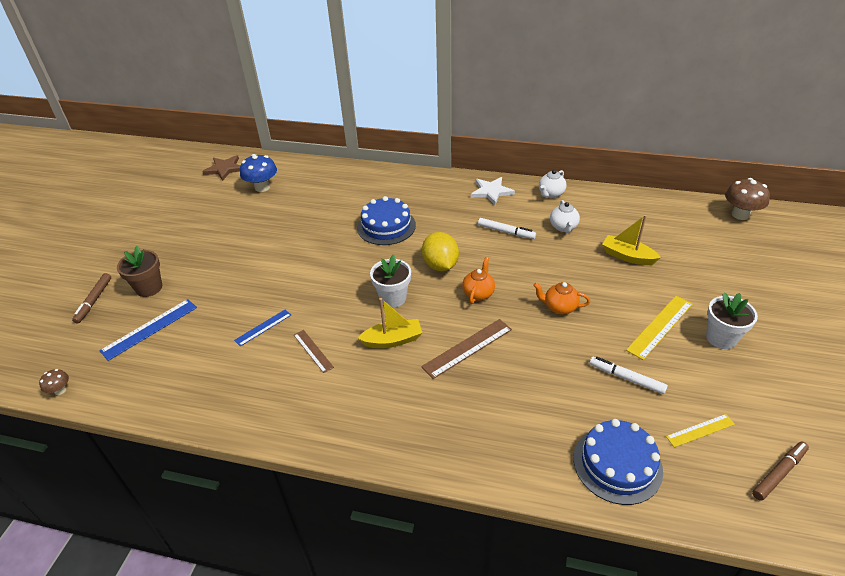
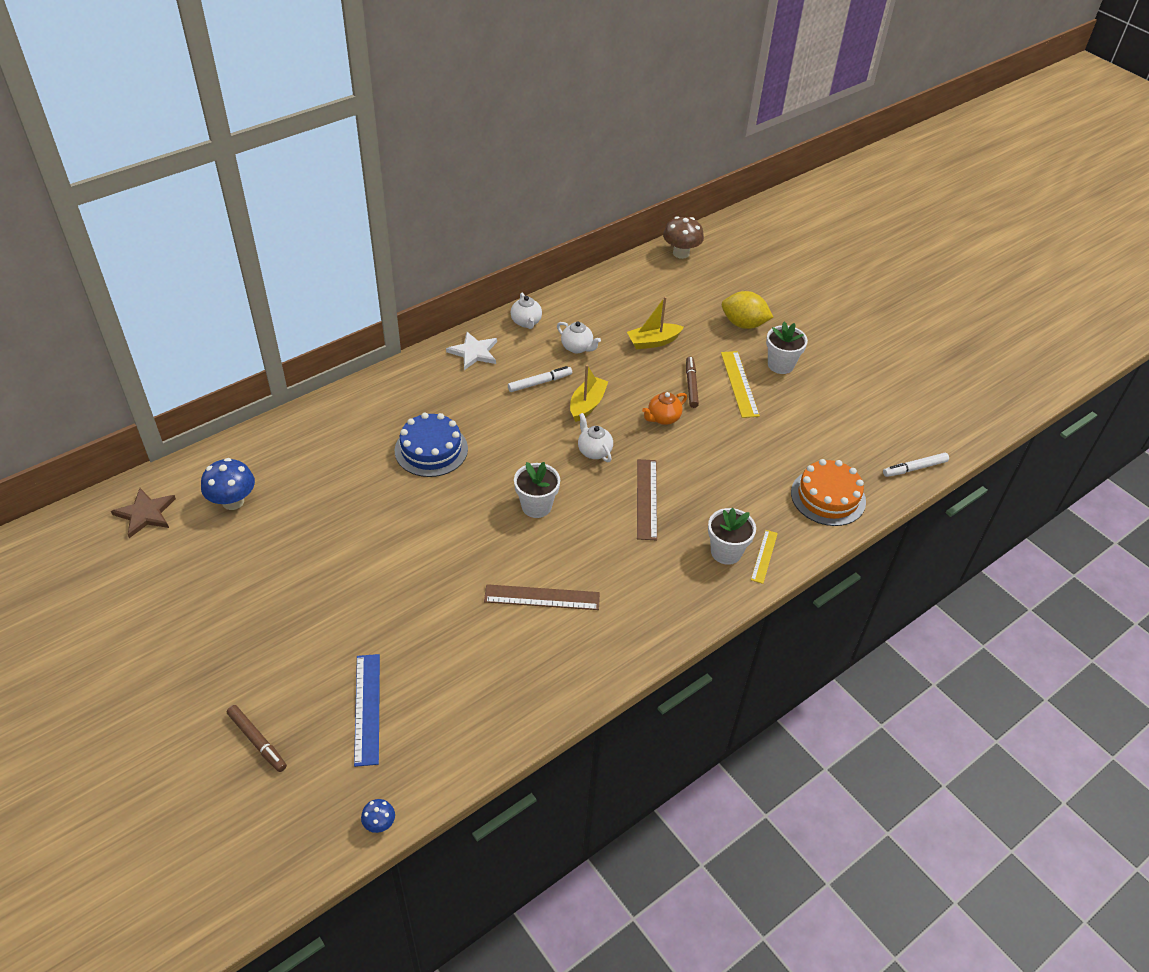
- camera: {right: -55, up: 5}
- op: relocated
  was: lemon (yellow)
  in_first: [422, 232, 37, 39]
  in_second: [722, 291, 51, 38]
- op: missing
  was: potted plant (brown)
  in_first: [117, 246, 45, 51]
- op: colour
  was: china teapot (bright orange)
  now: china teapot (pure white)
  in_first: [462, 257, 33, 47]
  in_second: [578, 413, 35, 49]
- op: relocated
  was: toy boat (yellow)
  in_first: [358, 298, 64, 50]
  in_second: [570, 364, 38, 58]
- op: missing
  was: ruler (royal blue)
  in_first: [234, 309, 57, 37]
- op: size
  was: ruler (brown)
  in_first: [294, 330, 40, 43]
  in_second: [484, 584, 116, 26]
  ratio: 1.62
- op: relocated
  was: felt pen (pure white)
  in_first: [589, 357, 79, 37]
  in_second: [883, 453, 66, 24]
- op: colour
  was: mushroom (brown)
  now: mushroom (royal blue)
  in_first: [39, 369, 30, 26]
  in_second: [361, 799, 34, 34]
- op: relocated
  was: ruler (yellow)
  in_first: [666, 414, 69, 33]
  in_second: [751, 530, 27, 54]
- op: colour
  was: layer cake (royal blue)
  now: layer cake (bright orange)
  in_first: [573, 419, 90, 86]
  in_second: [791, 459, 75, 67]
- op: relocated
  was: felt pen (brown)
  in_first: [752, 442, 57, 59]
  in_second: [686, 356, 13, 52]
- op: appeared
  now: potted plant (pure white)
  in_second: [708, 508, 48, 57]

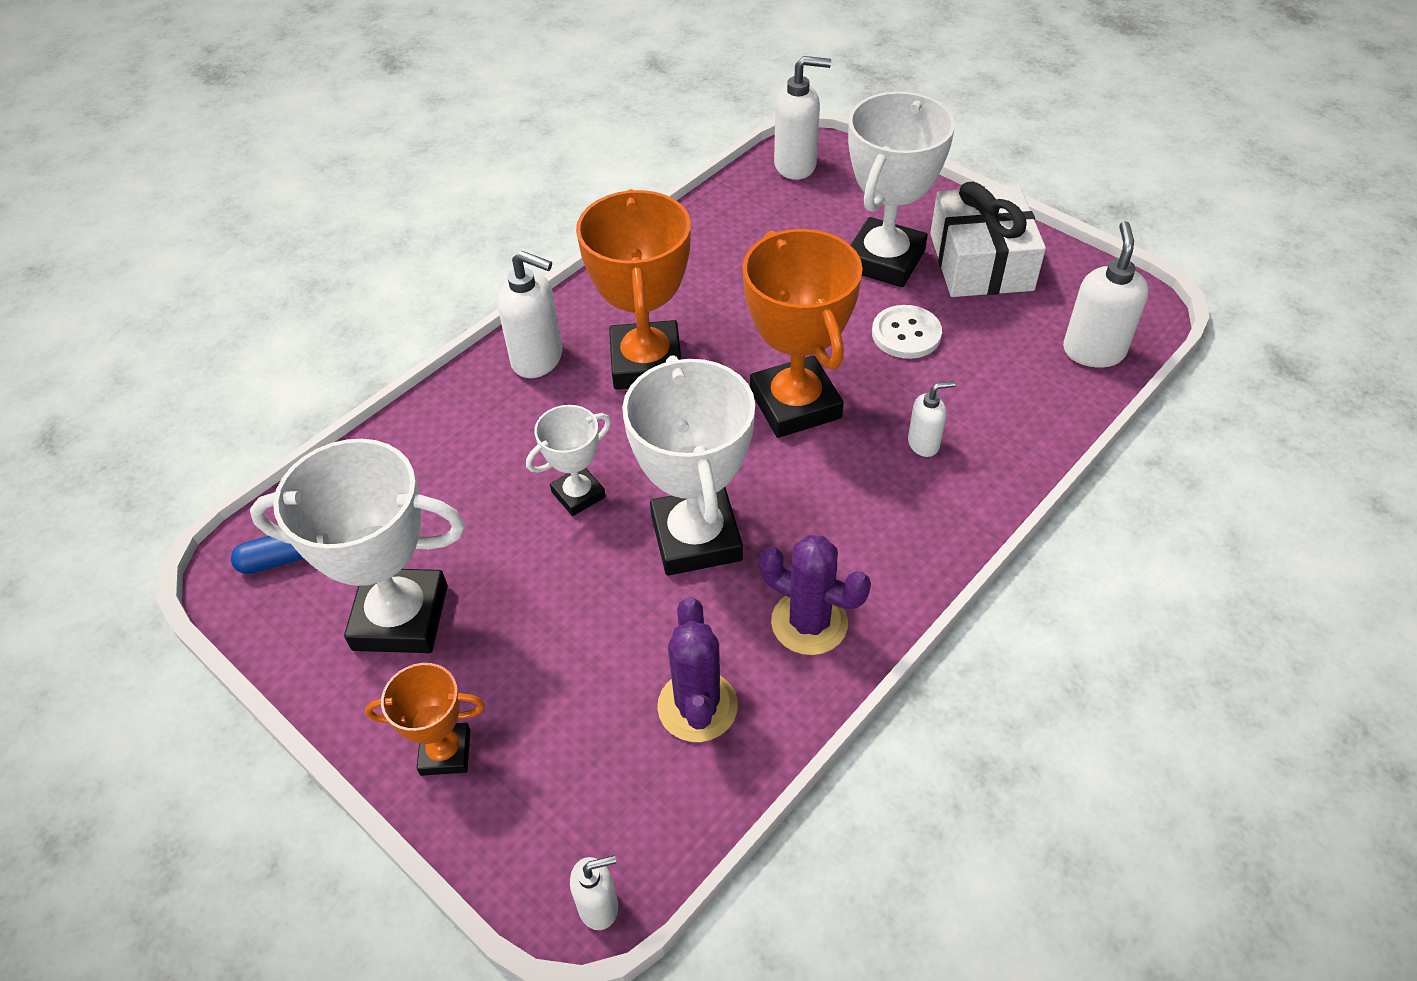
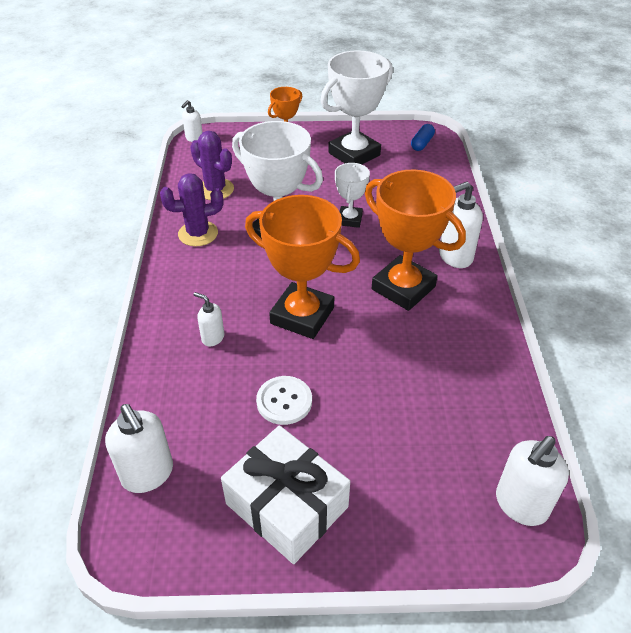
- camera: {right: 135, up: -5}
- op: missing
  was: trophy (pure white)
  in_first: [848, 92, 107, 195]
- op: spun
  was: soap dispenser (pure white)
  in_first: [908, 381, 48, 76]
  in_second: [194, 292, 30, 55]
  clockwise: 90

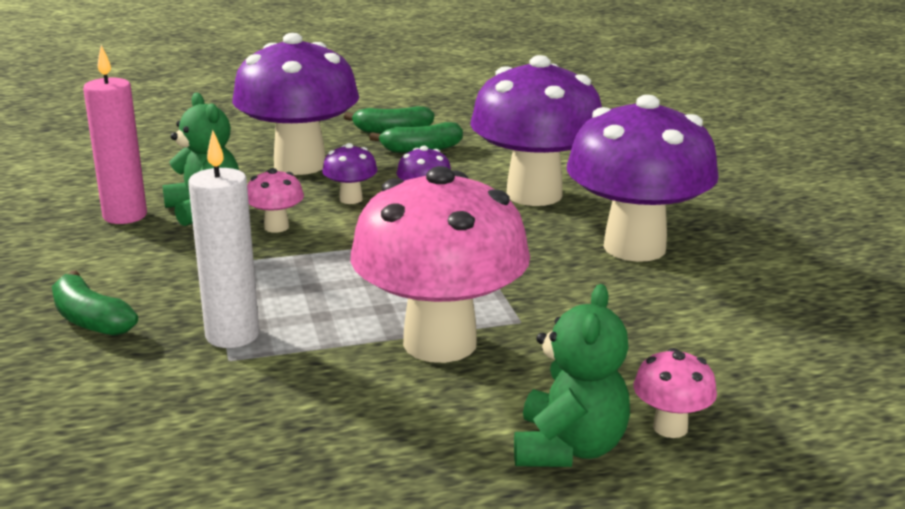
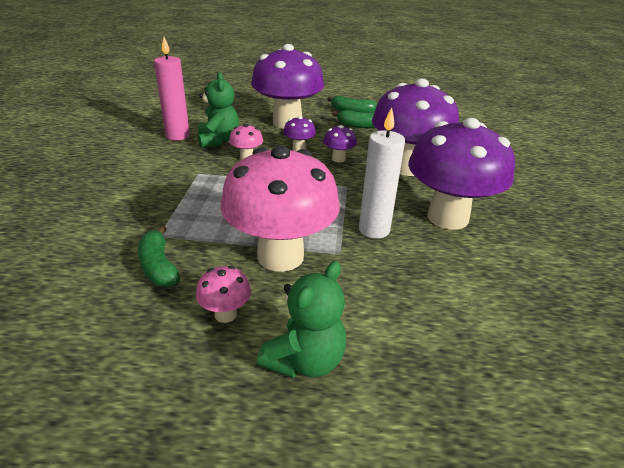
- camera: {right: 20, up: 10}
- op: relocated
  was: pillar candle (pure white)
  in_first: [188, 130, 71, 218]
  in_second: [359, 107, 46, 132]
- op: relocated
  was: banana (green)
  in_first: [52, 271, 86, 65]
  in_second: [138, 226, 42, 61]
- op: relocated
  was: mushroom (pink)
  in_first: [633, 348, 84, 90]
  in_second: [196, 266, 55, 57]

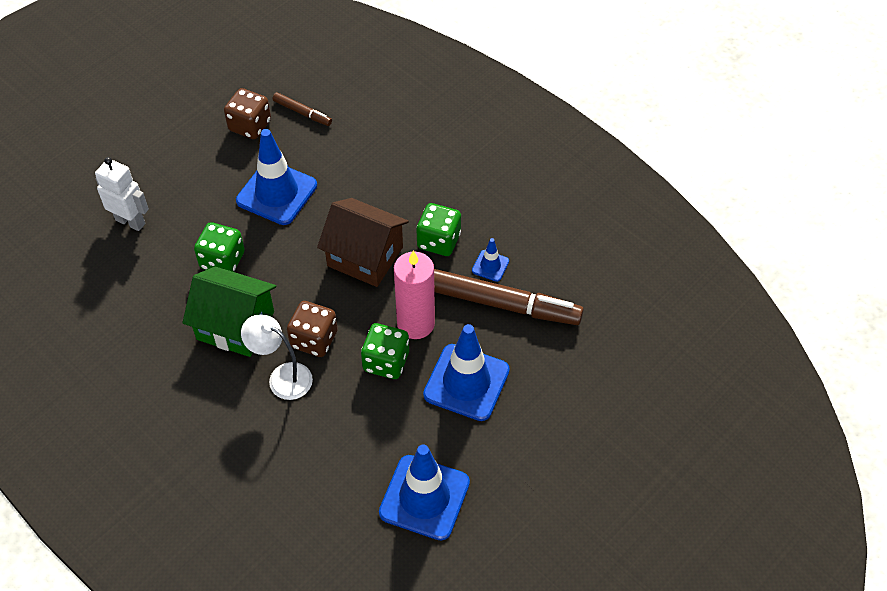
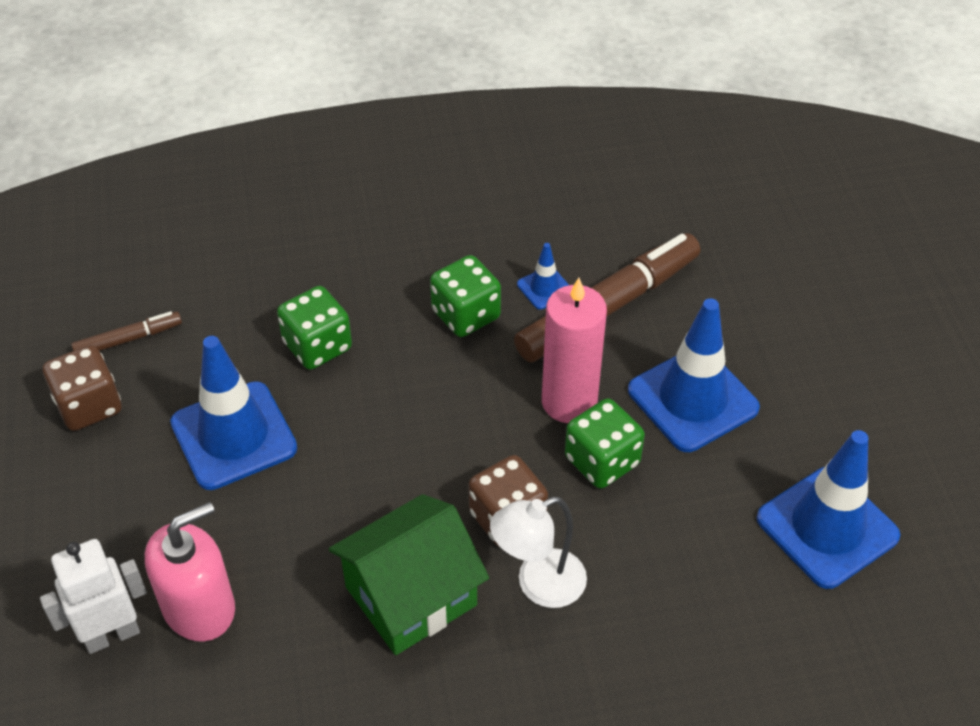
- camera: {right: -55, up: -5}
- op: missing
  was: toy house (brown)
  in_first: [317, 198, 92, 89]
- op: relocated
  was: game die (green)
  in_first: [194, 222, 51, 50]
  in_second: [277, 286, 75, 84]
- op: appeared
  now: soap dispenser (pink)
  in_second: [145, 502, 90, 140]

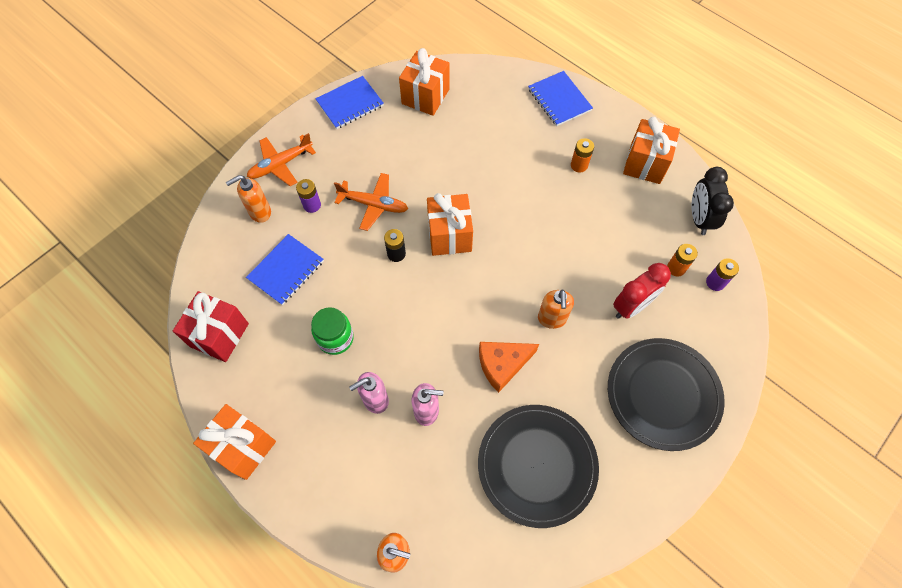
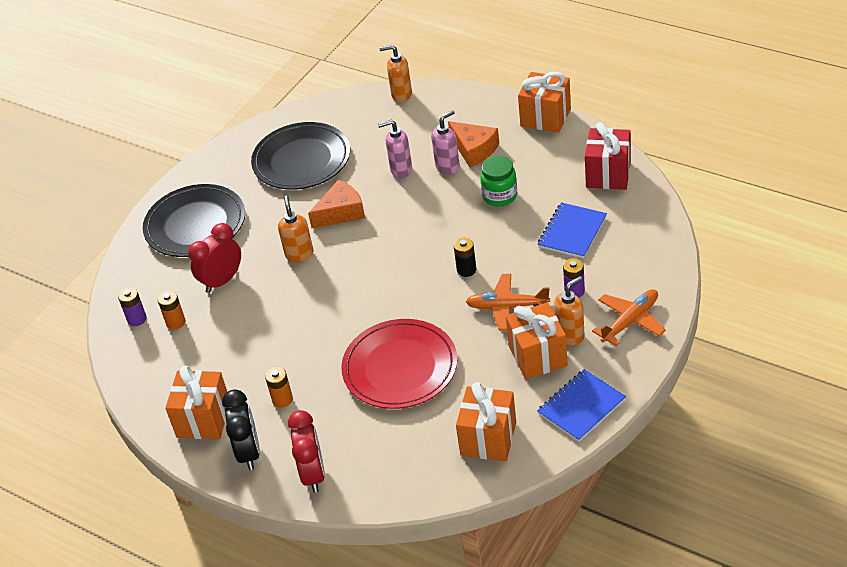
- camera: {right: 175, up: -20}
- op: exchanged
  was: notepad (royal blue)
  now: bedside clock (crimson)
  in_first: [528, 71, 65, 55]
  in_second: [288, 410, 37, 83]
- op: relocated
  was: bedside clock (jet-black)
  in_first: [692, 167, 42, 68]
  in_second: [222, 389, 38, 81]
- op: relocated
  was: soap dispenser (bright orange)
  in_first: [226, 175, 45, 48]
  in_second: [554, 276, 31, 69]
- op: relocated
  was: gift (bright orange)
  in_first: [427, 193, 46, 63]
  in_second: [506, 302, 62, 77]
- op: appeared
  now: cheese (bright orange)
  in_second: [448, 121, 51, 46]
- op: appeared
  now: flat dish (crimson)
  in_second: [341, 319, 116, 90]

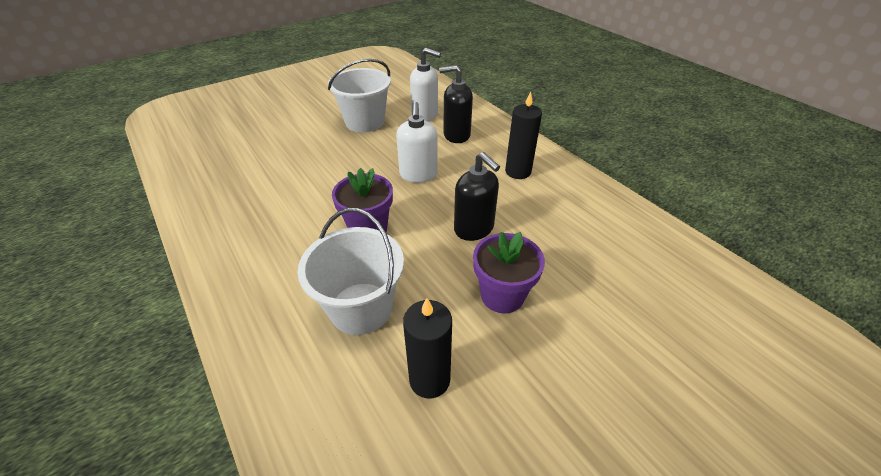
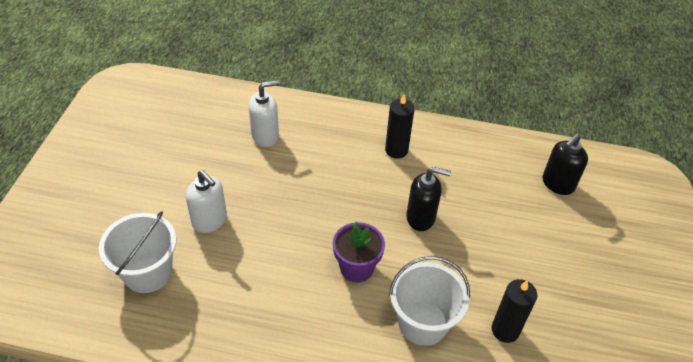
- camera: {right: -45, up: 5}
- op: relocated
  was: sand bucket (pure white)
  in_first: [328, 59, 63, 73]
  in_second: [99, 211, 77, 82]
- op: relocated
  was: soap dispenser (jet-black)
  in_first: [439, 65, 34, 78]
  in_second: [542, 134, 46, 61]
- op: relocated
  was: soap dispenser (pure white)
  in_first: [396, 102, 42, 81]
  in_second: [186, 170, 41, 63]
- op: missing
  was: potted plant (royal purple)
  in_first: [473, 232, 72, 82]

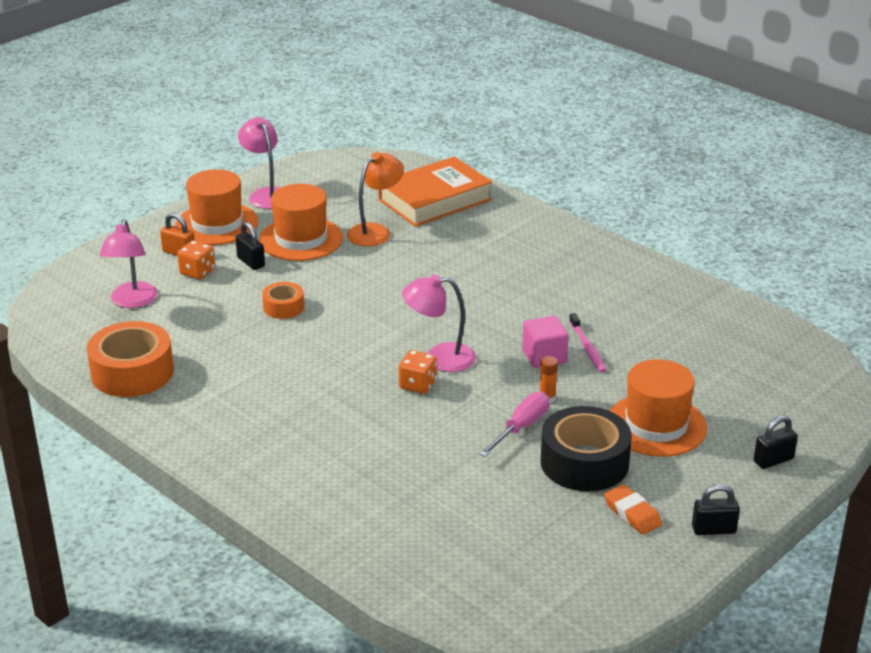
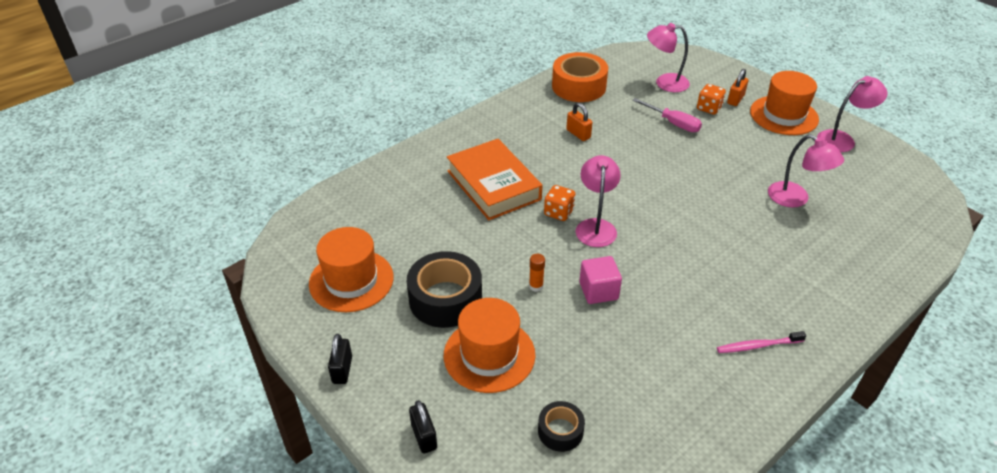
- camera: {right: 95, up: 10}
- op: colour
  was: desk lamp (bright orange)
  now: desk lamp (pink)
  in_first: [347, 152, 57, 94]
  in_second: [768, 134, 76, 74]
- op: relocated
  was: hardback (bright orange)
  in_first: [378, 157, 114, 70]
  in_second: [447, 139, 96, 81]
- op: relocated
  was: top hat (bright orange)
  in_first: [259, 184, 84, 77]
  in_second: [309, 227, 85, 85]
- op: missing
  was: small lock (jet-black)
  in_first: [236, 222, 29, 48]
- op: missing
  was: tape (bright orange)
  in_first: [262, 282, 42, 37]
- op: relocated
  was: tooth brush (pink)
  in_first: [569, 313, 37, 60]
  in_second: [717, 331, 89, 22]
- op: relocated
  was: hand screwdriver (pink)
  in_first: [479, 392, 71, 65]
  in_second: [632, 98, 70, 34]
- op: missing
  was: pencil eraser (bright orange)
  in_first: [604, 484, 58, 51]
- op: appeared
  now: small lock (bright orange)
  in_second: [566, 102, 26, 39]
- op: appeared
  now: tape (jet-black)
  in_second: [538, 401, 47, 51]

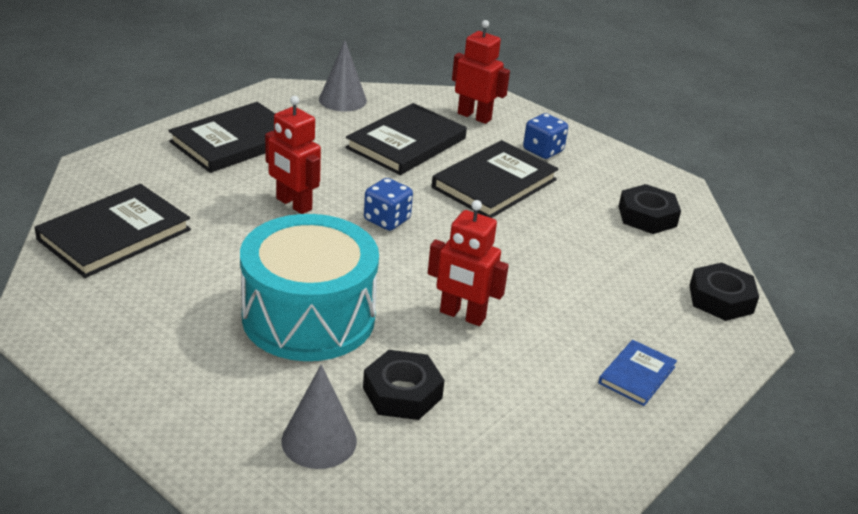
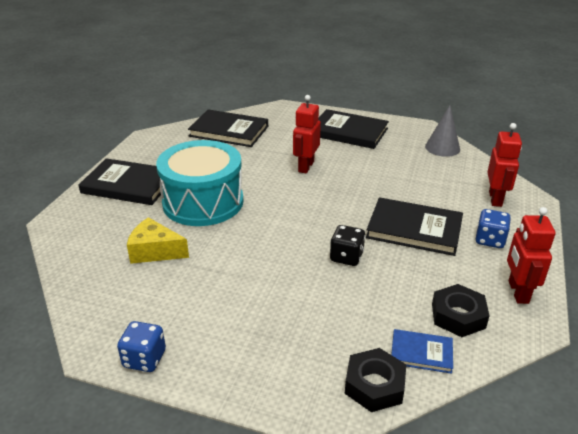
- camera: {right: 70, up: 0}
- op: relocated
  was: hardback (jet-black)
  in_first: [345, 103, 122, 72]
  in_second: [79, 158, 82, 47]
- op: relocated
  was: game die (royal blue)
  in_first: [364, 178, 49, 53]
  in_second: [117, 321, 49, 51]
- op: relocated
  was: robot (crimson)
  in_first: [428, 200, 81, 126]
  in_second: [507, 207, 49, 97]
- op: relocated
  was: hardback (royal blue)
  in_first: [598, 340, 79, 66]
  in_second: [391, 329, 62, 45]
- op: exchanged
  was: hex nut (jet-black)
  now: cheese (yellow)
  in_first: [363, 350, 82, 70]
  in_second: [127, 217, 62, 47]
- op: missing
  was: cone shape (grey)
  in_first: [281, 364, 76, 105]
- op: appeared
  now: game die (jet-black)
  in_second: [330, 225, 35, 41]

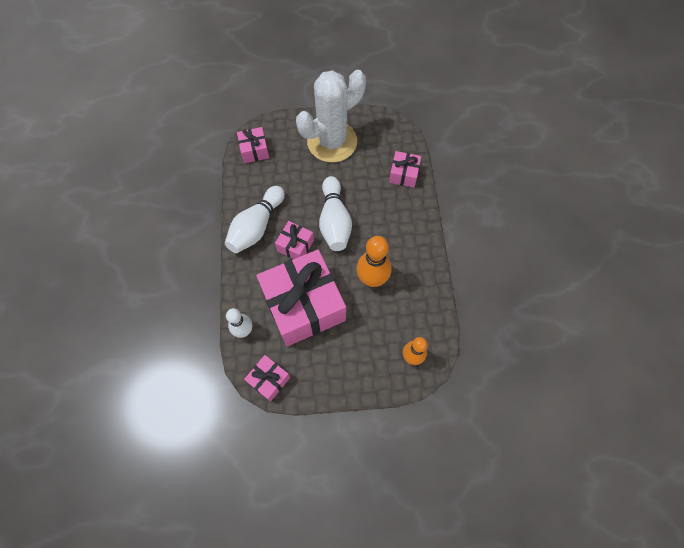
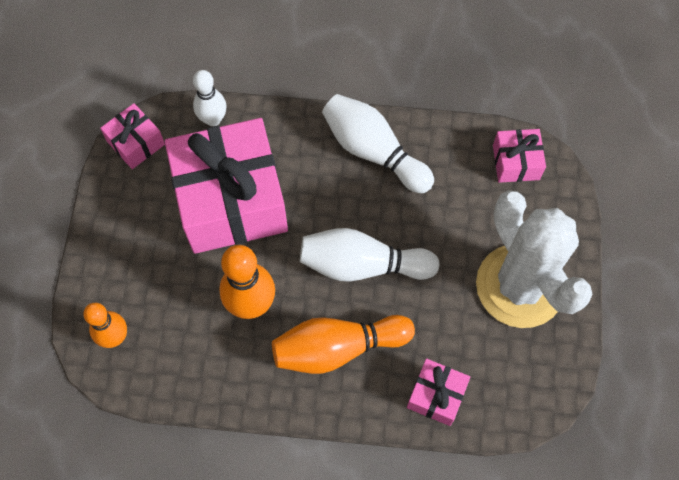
- camera: {right: 100, up: 0}
- op: missing
  was: gift (pink)
  in_first: [275, 221, 39, 38]
- op: appeared
  now: skittle (bright orange)
  in_second: [272, 315, 143, 59]

